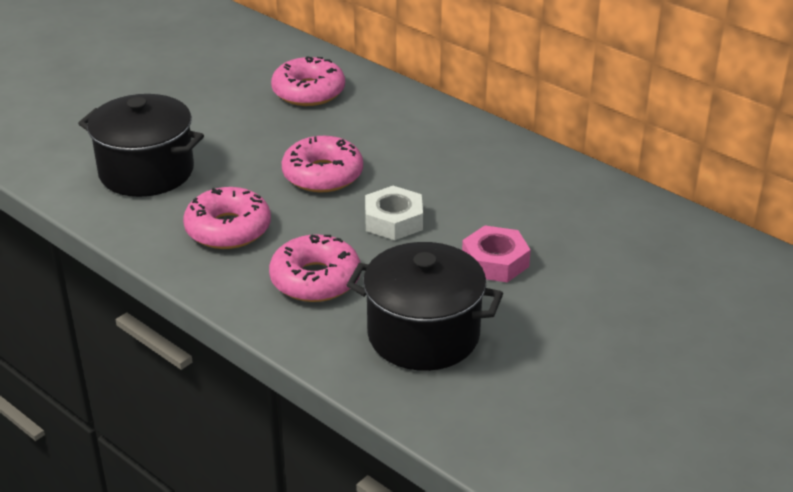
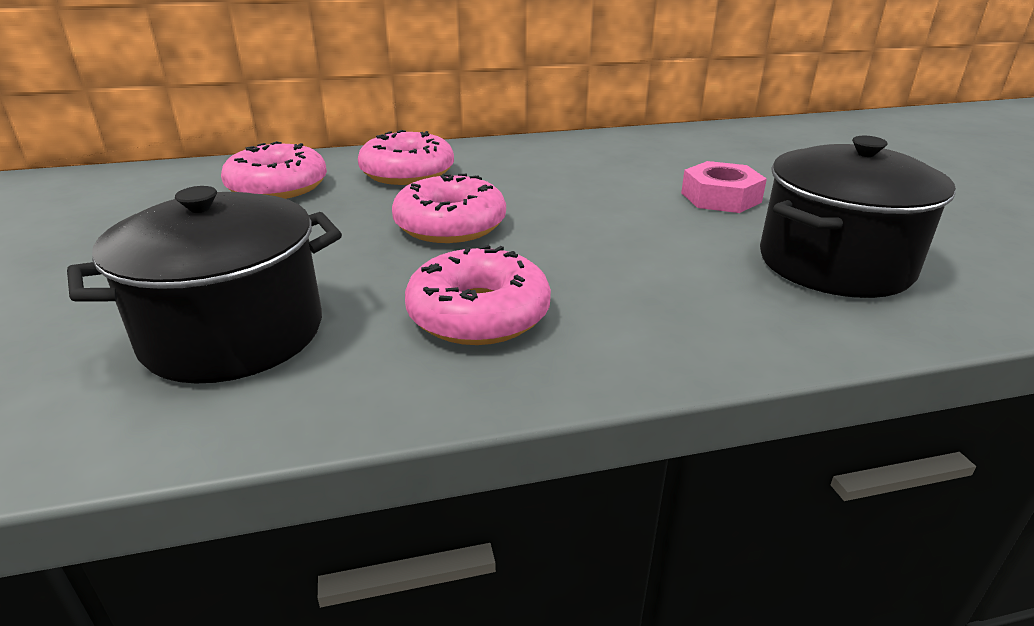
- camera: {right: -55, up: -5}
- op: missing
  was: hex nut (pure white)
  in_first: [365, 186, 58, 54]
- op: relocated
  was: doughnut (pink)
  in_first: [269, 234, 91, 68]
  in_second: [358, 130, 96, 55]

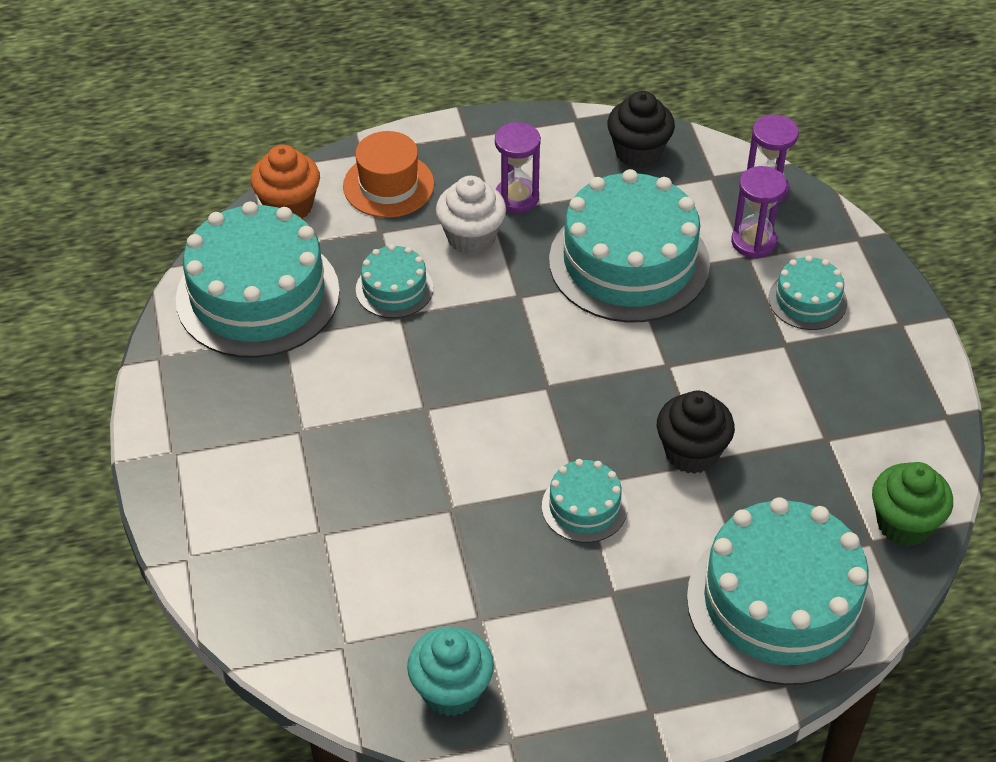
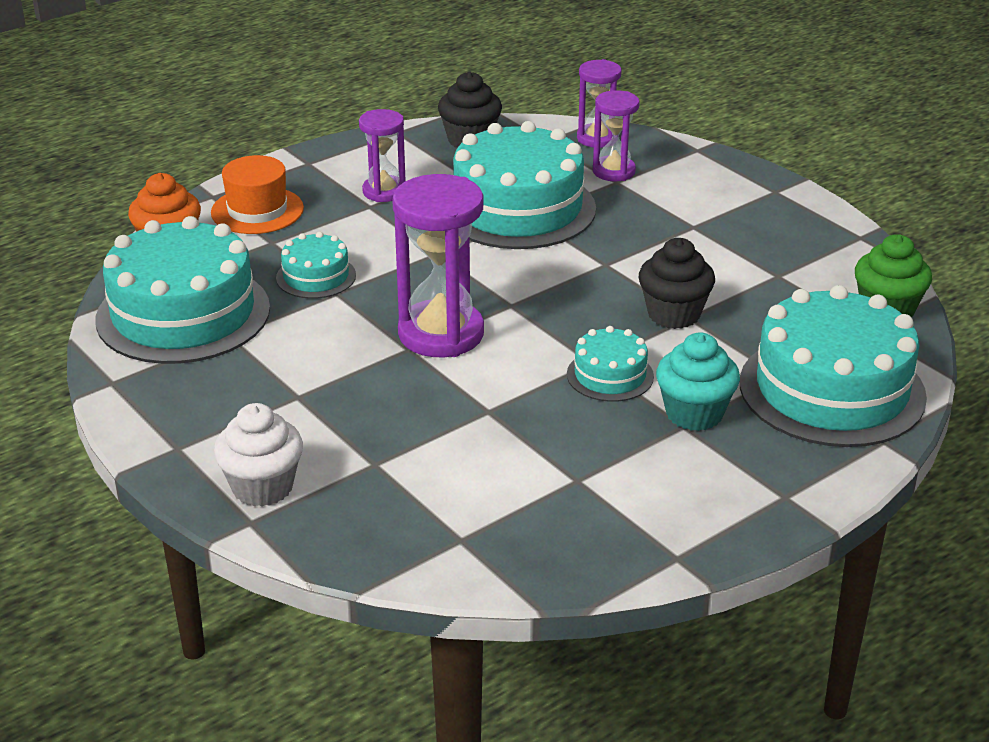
- camera: {right: -25, up: -15}
- op: relocated
  was: muffin (pure white)
  in_first: [436, 176, 70, 79]
  in_second: [214, 403, 89, 104]
- op: missing
  was: layer cake (turquoise)
  in_first: [769, 256, 78, 74]
- op: relocated
  was: muffin (turquoise)
  in_first: [407, 627, 87, 89]
  in_second: [656, 332, 84, 99]
- op: appeared
  now: sandglass (royal purple)
  in_second: [392, 174, 92, 183]

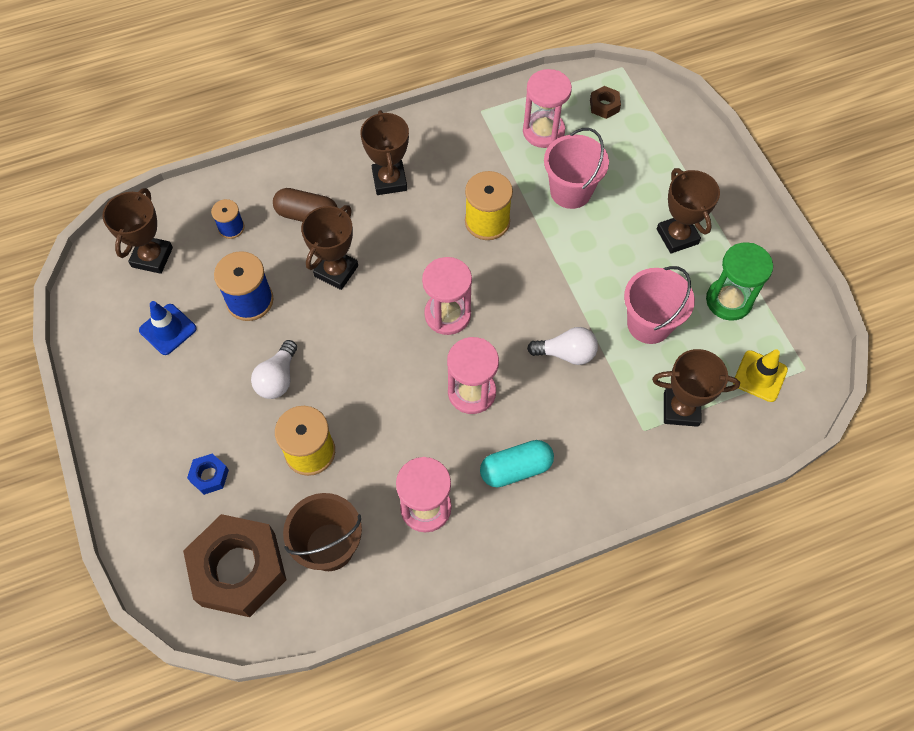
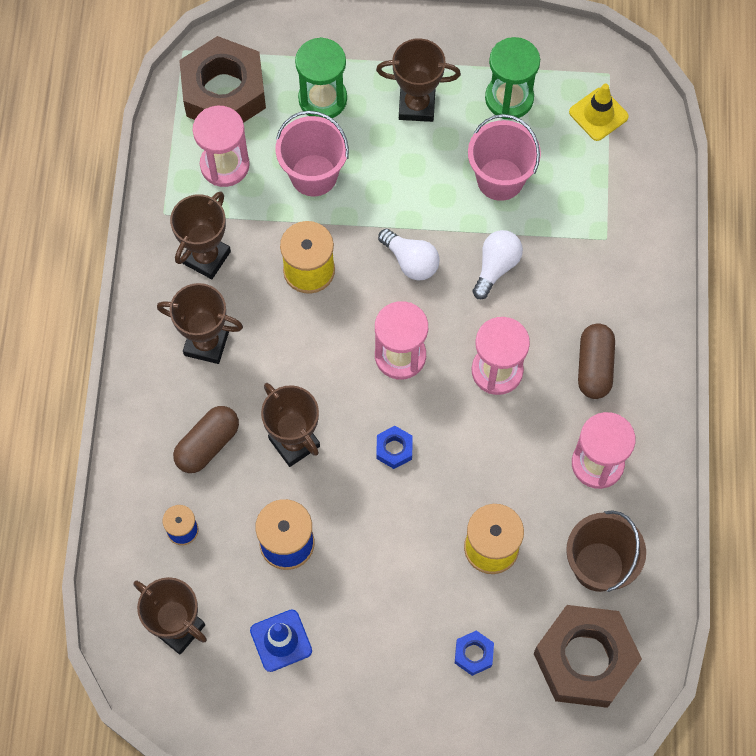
- camera: {right: -65, up: 5}
- op: size
  was: hex nut (brown)
  in_first: [590, 86, 31, 33]
  in_second: [179, 36, 87, 87]
  ratio: 2.42
- op: relocated
  was: lightbulb (pure white)
  in_first: [251, 340, 46, 59]
  in_second: [378, 229, 62, 52]
- op: relocated
  was: trophy (brown)
  in_first: [652, 349, 88, 78]
  in_second: [170, 191, 61, 88]
- op: colour
  was: capsule (turquoise)
  now: capsule (brown)
  in_first: [480, 440, 74, 47]
  in_second: [578, 323, 37, 76]
- op: appeared
  now: sandglass (green)
  in_second: [295, 37, 52, 82]
- op: appeared
  now: hex nut (royal blue)
  in_second: [376, 426, 37, 43]

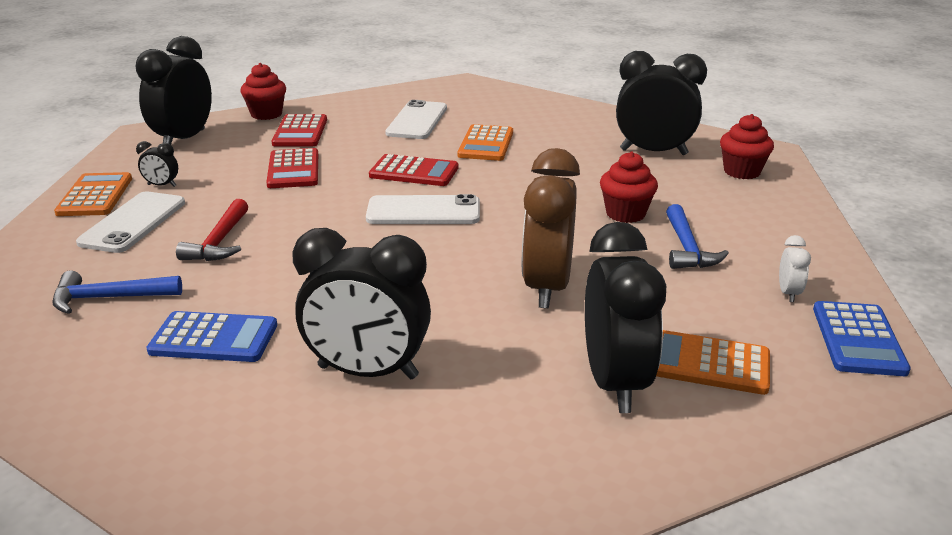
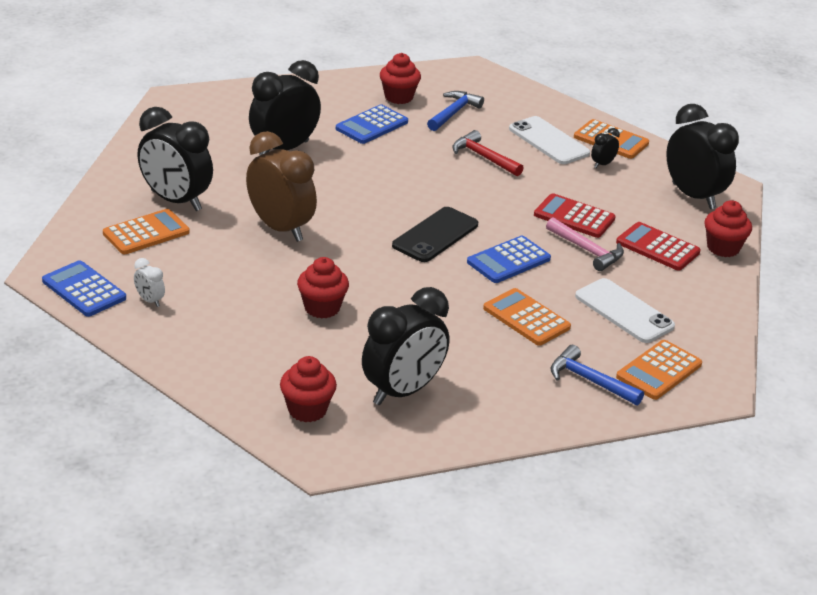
- camera: {right: 125, up: 5}
- op: colour
  was: adding machine (crimson)
  now: adding machine (royal blue)
  in_first: [369, 154, 89, 32]
  in_second: [467, 236, 84, 47]
- op: colour
  was: smartphone (pure white)
  now: smartphone (jet-black)
  in_first: [366, 194, 114, 30]
  in_second: [392, 207, 86, 55]
- op: relocated
  was: hammer (royal blue)
  in_first: [666, 204, 63, 65]
  in_second: [550, 345, 94, 60]
- op: appeared
  now: muffin (crimson)
  in_second: [380, 53, 41, 51]
- op: appeared
  now: hammer (pink)
  in_second: [546, 217, 78, 54]
- op: appeared
  now: adding machine (bright orange)
  in_second: [616, 340, 86, 60]

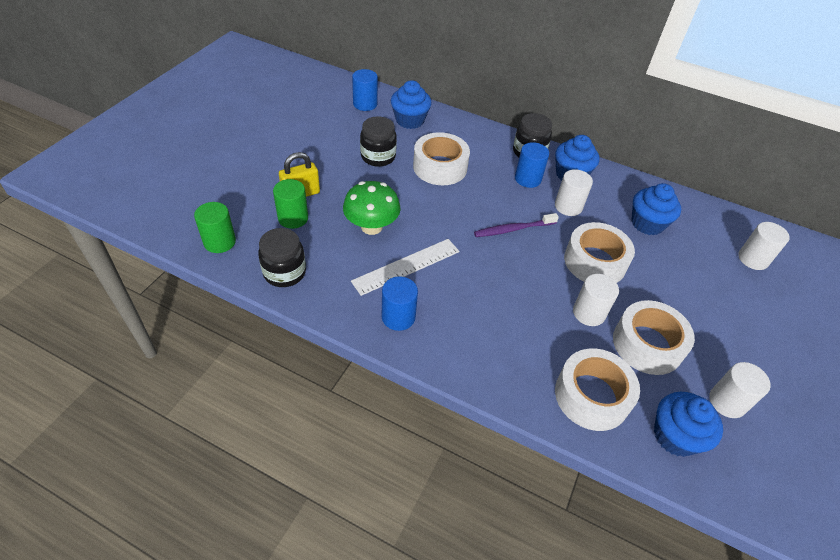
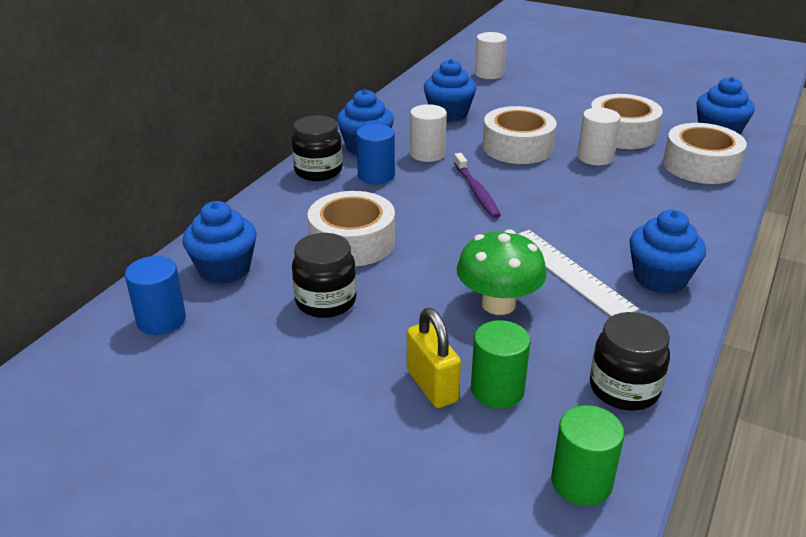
- camera: {right: -85, up: -15}
- op: exchanged
  was: solid cylinder (royal blue)
  now: muffin (royal blue)
  in_first: [382, 276, 36, 55]
  in_second: [630, 210, 76, 84]
- op: missing
  was: solid cylinder (pure white)
  in_first: [709, 362, 62, 56]

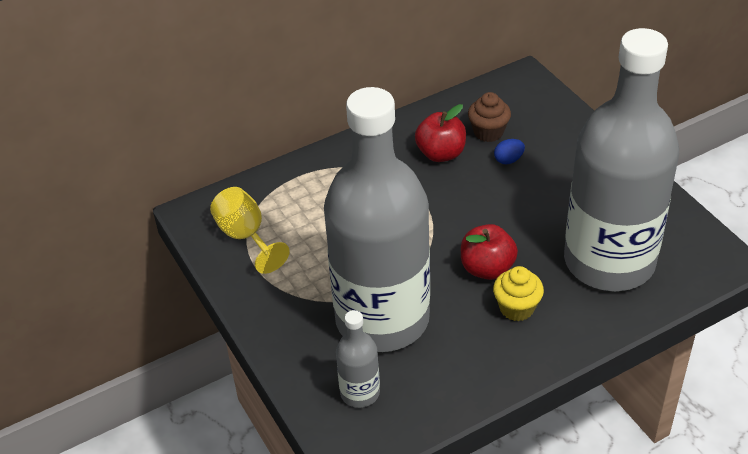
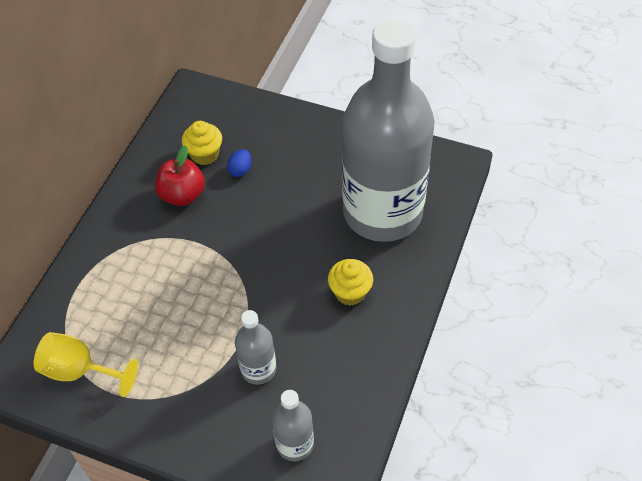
- camera: {right: -40, up: 10}
- op: size
  was: drink bottle (grey)
  in_first: [324, 87, 106, 265]
  in_second: [235, 310, 41, 75]
  ratio: 0.4
- op: colour
  was: muffin (brown)
  now: muffin (yellow)
  in_first: [468, 92, 43, 50]
  in_second: [182, 121, 40, 44]
- op: missing
  was: apple fruit (crimson)
  in_first: [461, 224, 57, 56]

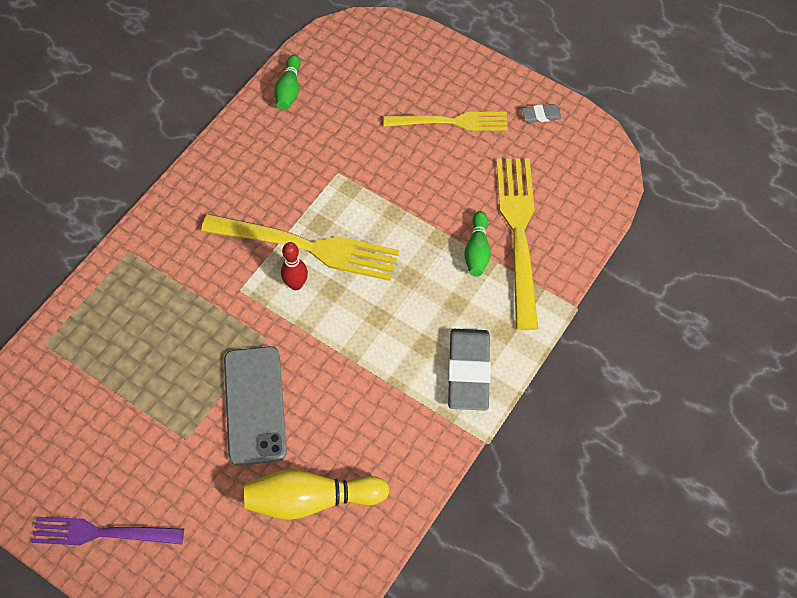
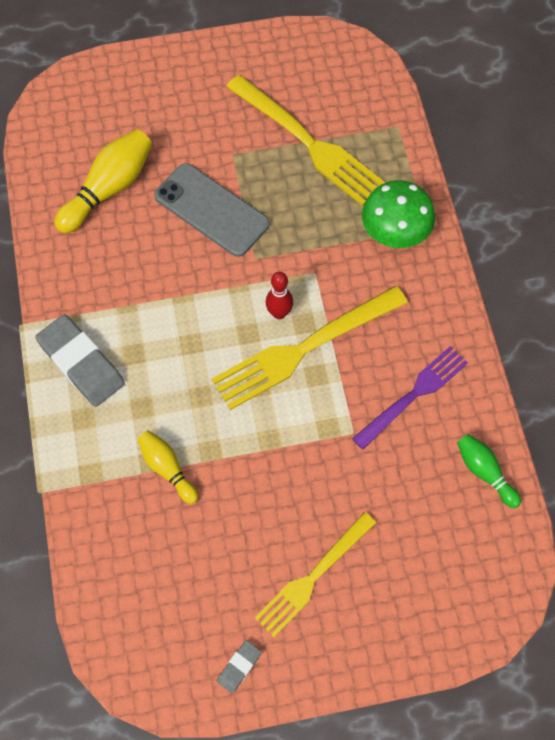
- camera: {right: 135, up: 5}
- op: relocated
  was: table fork (yellow)
  in_first: [496, 158, 42, 172]
  in_second: [226, 75, 159, 131]
- op: colour
  was: skittle (green)
  now: skittle (yellow)
  in_first: [464, 211, 27, 66]
  in_second: [138, 431, 60, 73]
- op: relocated
  was: table fork (royal purple)
  in_first: [32, 517, 152, 28]
  in_second: [352, 346, 116, 104]
- op: appeared
  now: mushroom (green)
  in_second: [362, 180, 73, 68]

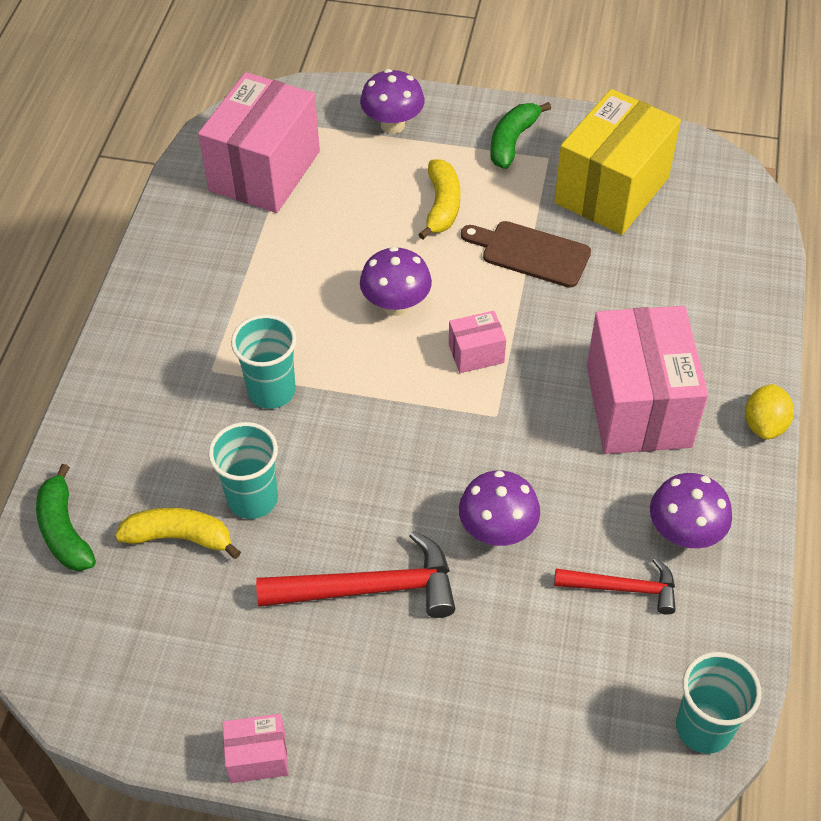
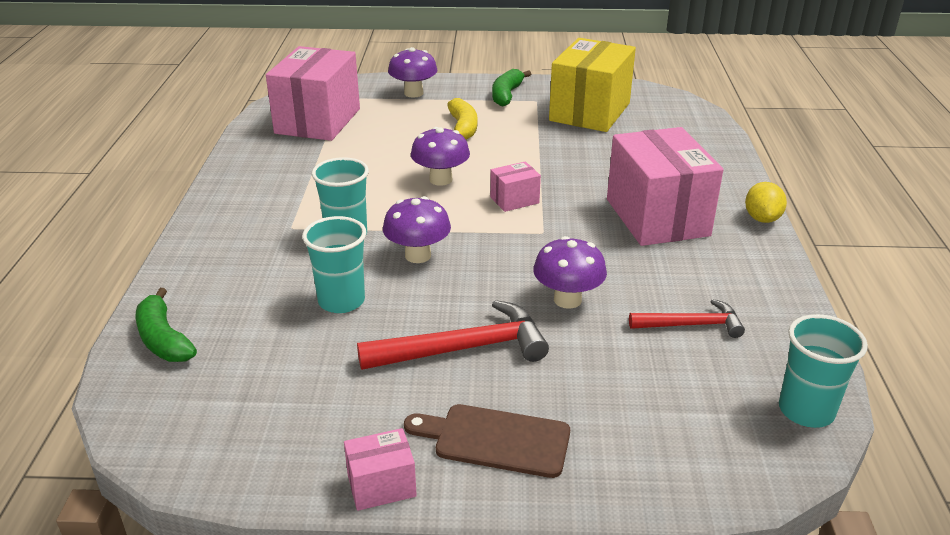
- camera: {right: -10, up: -20}
- op: relocated
  was: chopping board (brown)
  in_first: [461, 221, 130, 67]
  in_second: [404, 404, 166, 74]
- op: relocated
  was: mushroom (royal purple)
  in_first: [650, 473, 82, 76]
  in_second: [383, 196, 68, 67]
- op: missing
  was: banana (yellow)
  in_first: [115, 508, 126, 51]

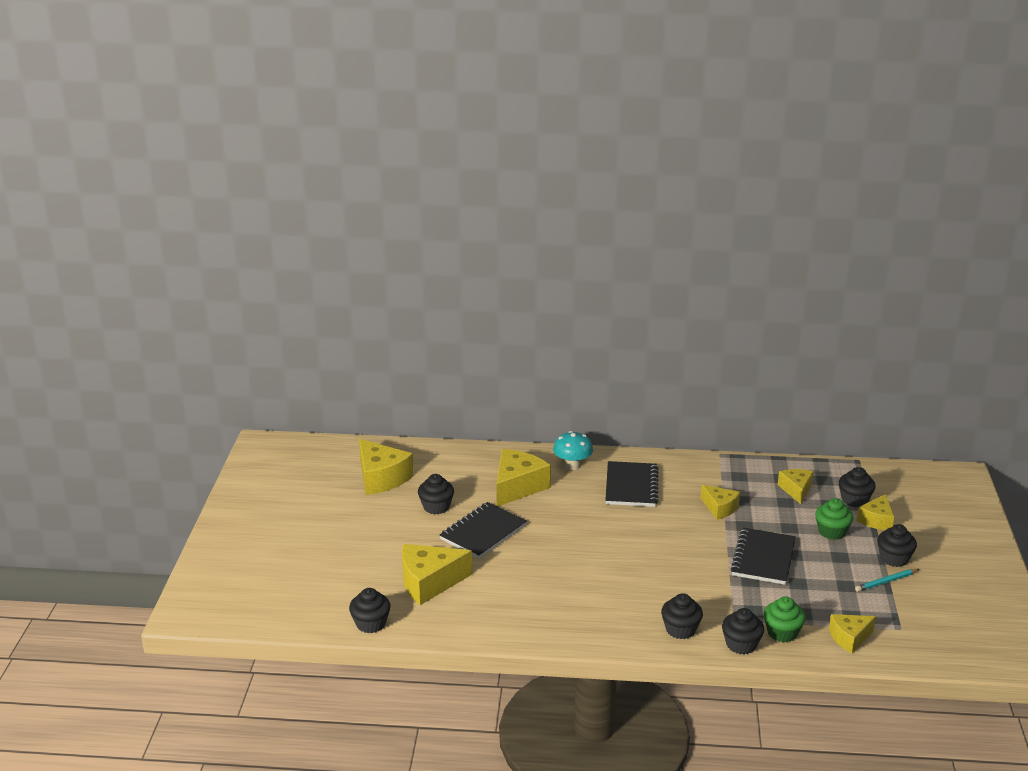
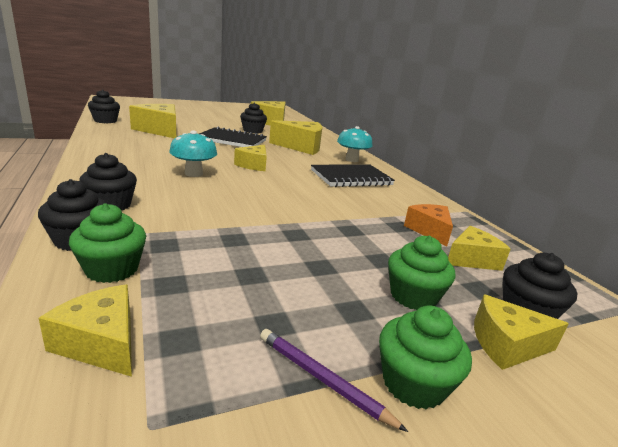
- camera: {right: 60, up: -5}
- op: relocated
  was: cheese (yellow)
  in_first: [701, 485, 39, 35]
  in_second: [234, 145, 33, 26]
- op: colour
  was: muffin (jet-black)
  now: muffin (green)
  in_first: [877, 524, 40, 43]
  in_second: [379, 305, 93, 105]
- op: missing
  was: notepad (jet-black)
  in_first: [730, 528, 66, 57]
- op: colour
  was: pencil (turquoise)
  now: pencil (royal purple)
  in_first: [855, 569, 64, 23]
  in_second: [260, 329, 148, 103]
- op: appeared
  now: mushroom (turquoise)
  in_second: [169, 131, 48, 46]
- op: appeared
  now: cheese (bright orange)
  in_second: [404, 204, 49, 43]

